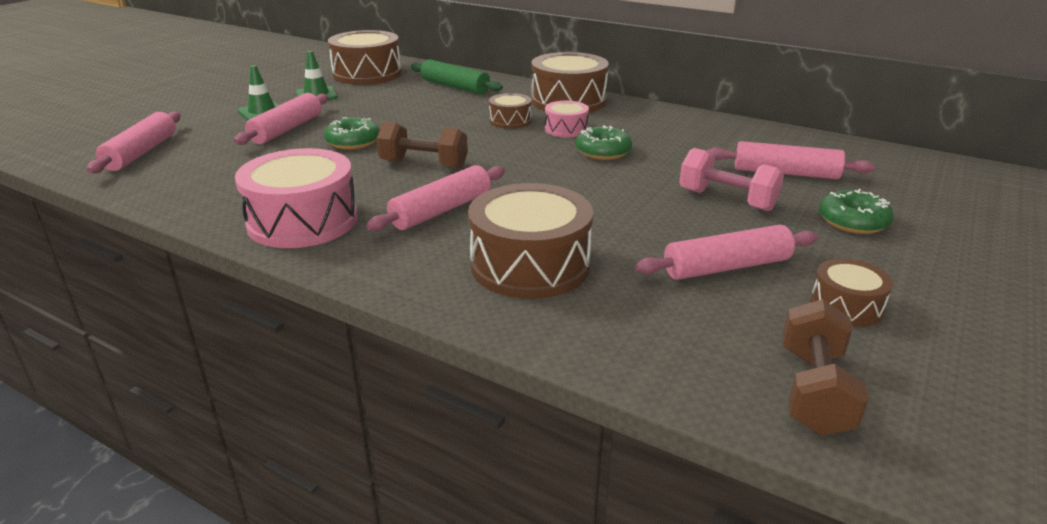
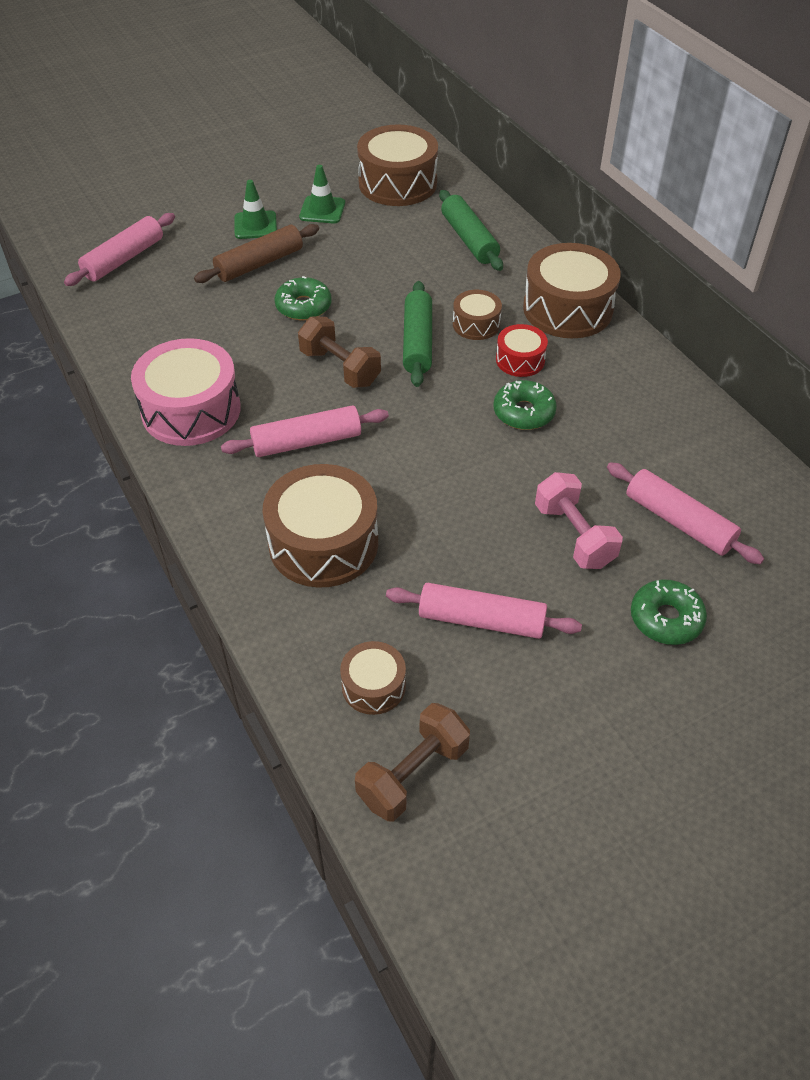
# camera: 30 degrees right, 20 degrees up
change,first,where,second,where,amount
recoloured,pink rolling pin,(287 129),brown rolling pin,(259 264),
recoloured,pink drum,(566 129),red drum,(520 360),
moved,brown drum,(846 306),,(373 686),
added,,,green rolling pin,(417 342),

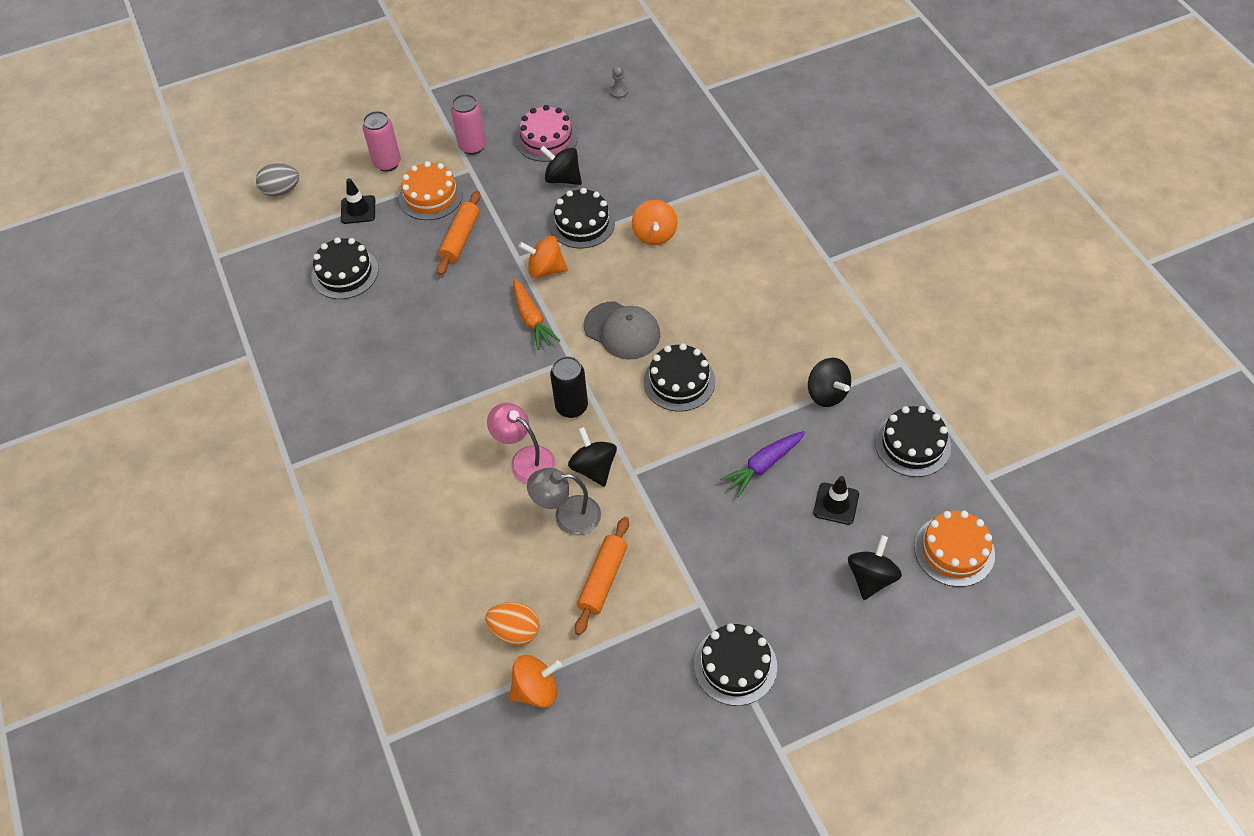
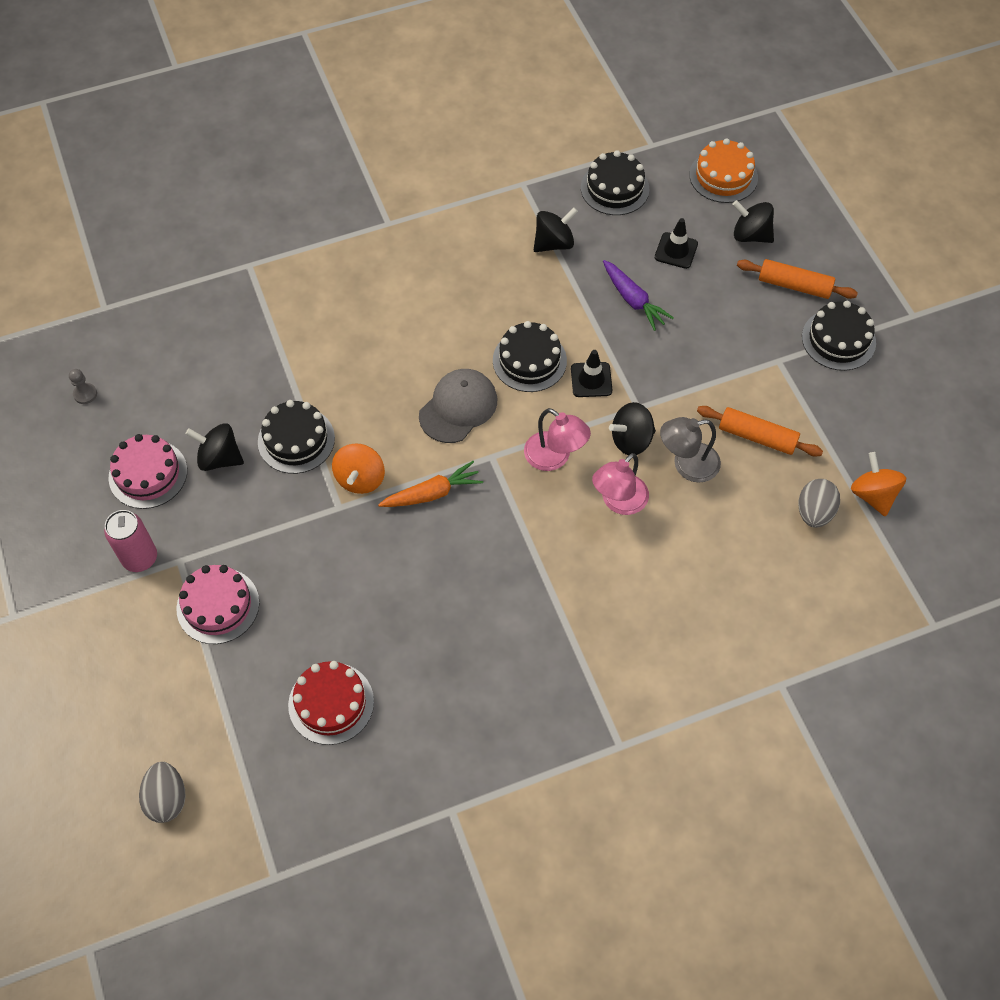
# camera: 90 degrees left, 5 degrees up
change,first,where,second,where,amount
recoloured,black cake,(345 273),red cake,(331 703),
moved,black traffic cone,(358 210),,(591 380),
removed,pink can,(387 163),,,
recoloured,orange cake,(431 196),pink cake,(218 605),
moved,orange rolling pin,(460 238),,(794 285),
recoloured,orange egg,(515 631),grey egg,(814 512),
turned,grey lamp,(567 516),,(687 465),75 degrees clockwise
turned,black spinning top,(562 178),,(219 458),75 degrees clockwise
replaced,black can,(571 407),pink lamp,(554 457),
removed,orange spinning top,(654 235),,,

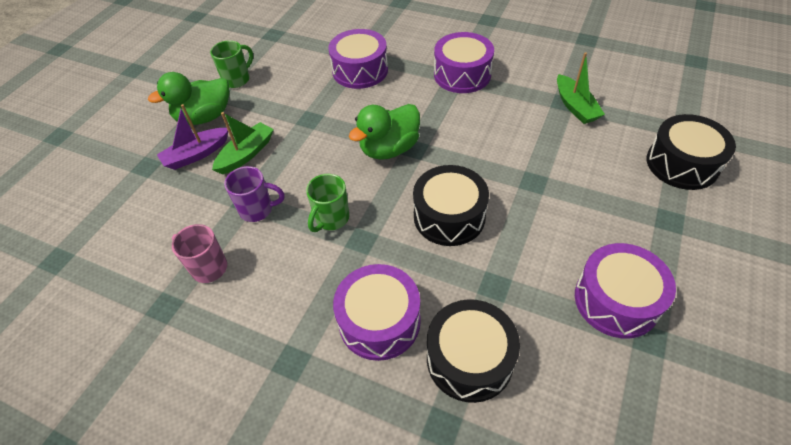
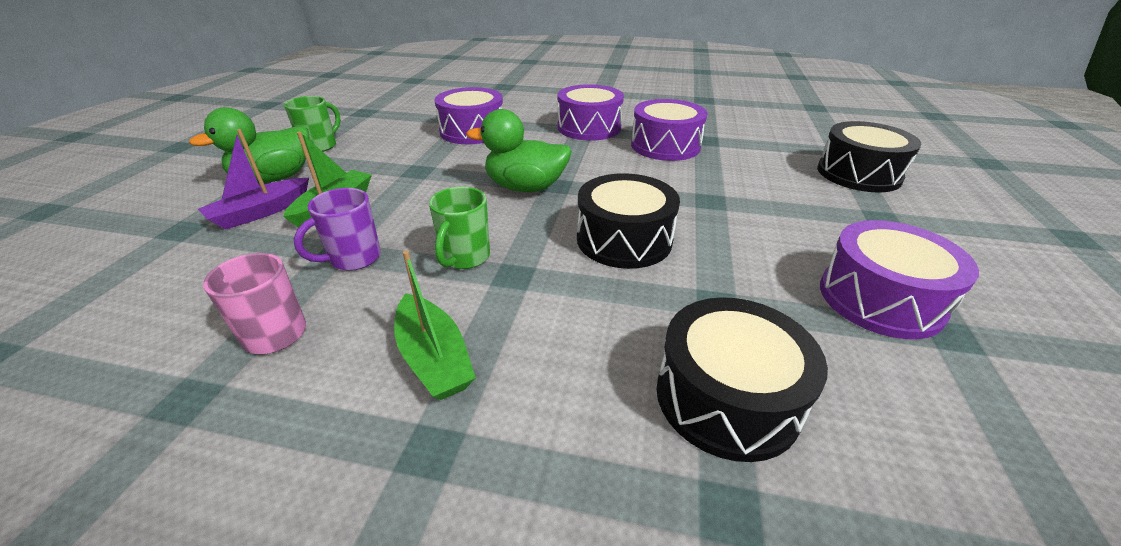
# camera: 15 degrees left, 15 degrees down
change,first,where,second,where,amount
turned,purple mug,(257 210),,(354 259),150 degrees clockwise
moved,purple drum,(379 321),,(665 146),
turned,green duck,(389 149),,(525 187),60 degrees clockwise
moved,green boat,(575 106),,(434 358),

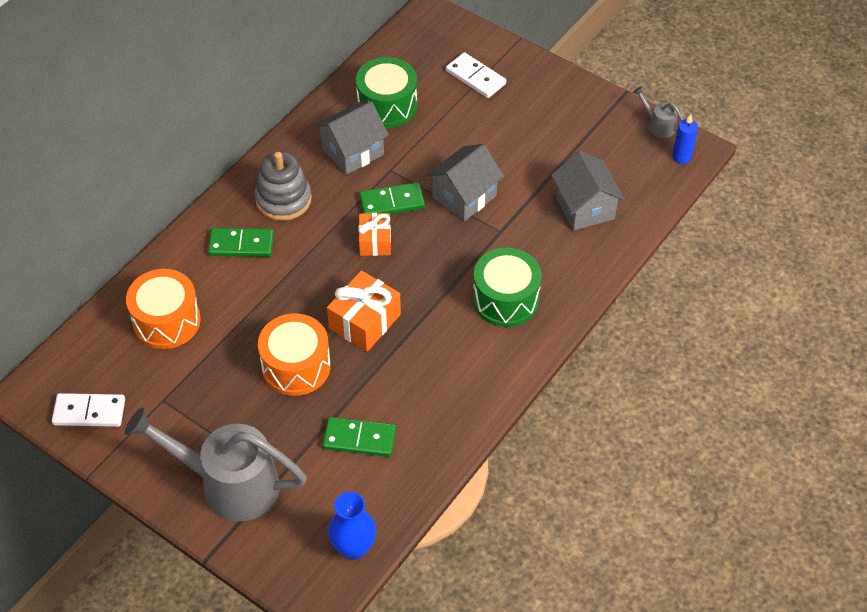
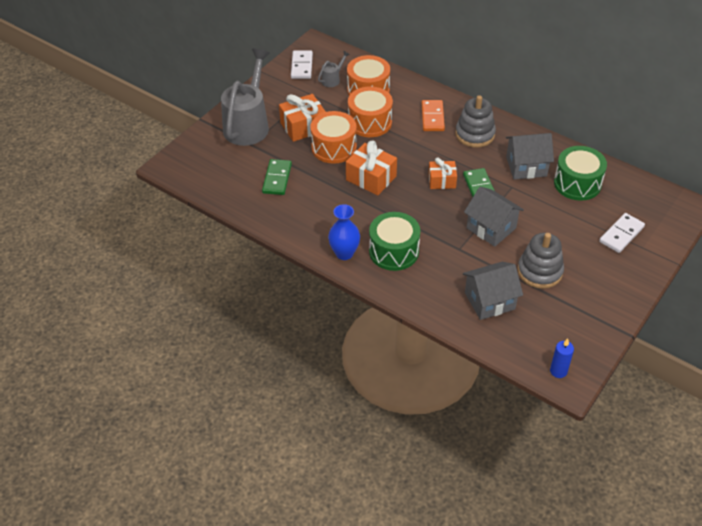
# camera: 90 degrees right, 5 degrees down
change,first,where,second,where,amount
recoloured,green domino,(241 245),orange domino,(432 117),
turned,grey house,(353 151),,(526 166),60 degrees counterclockwise
moved,blue vase,(353 548),,(344 253),
moved,grey watering can,(658 125),,(332 79),
added,,,orange gift,(303 127),
added,,,orange drum,(370 122),
added,,,grey stacking toy,(540 271),

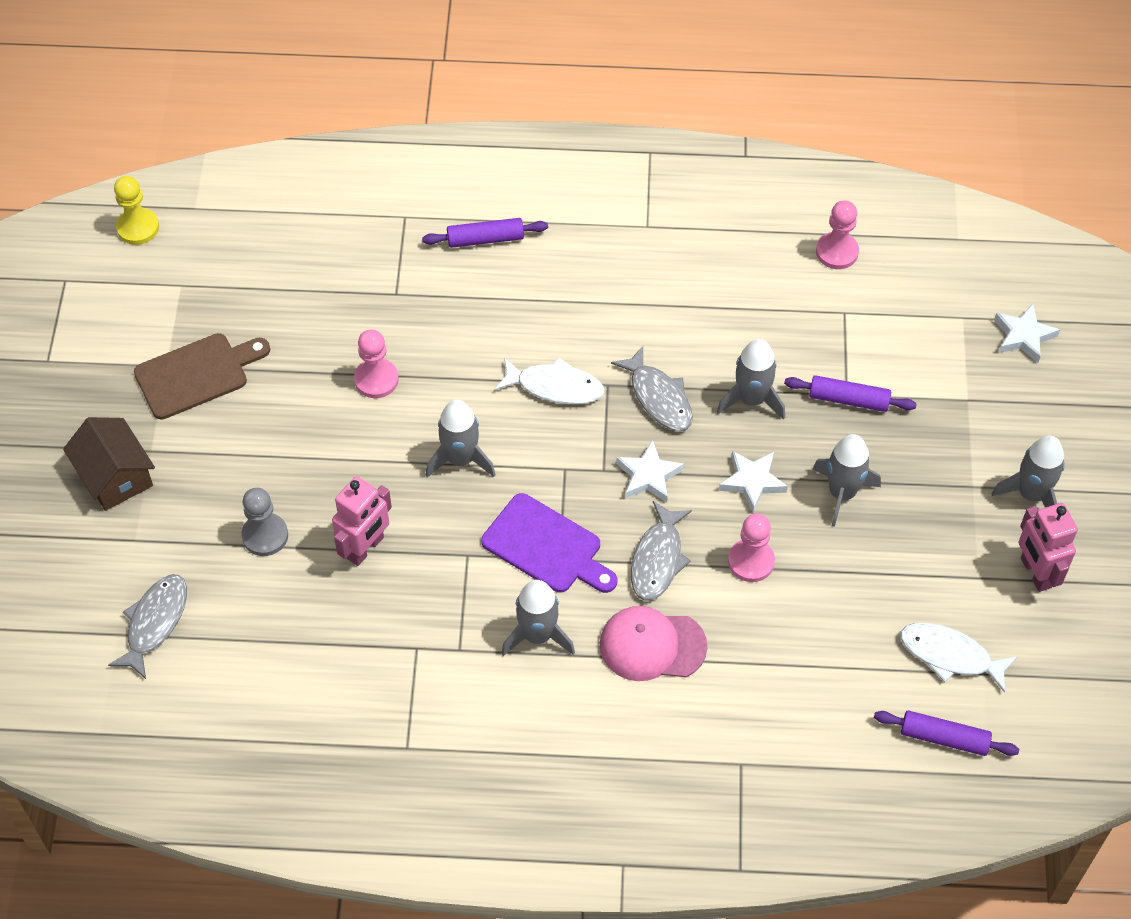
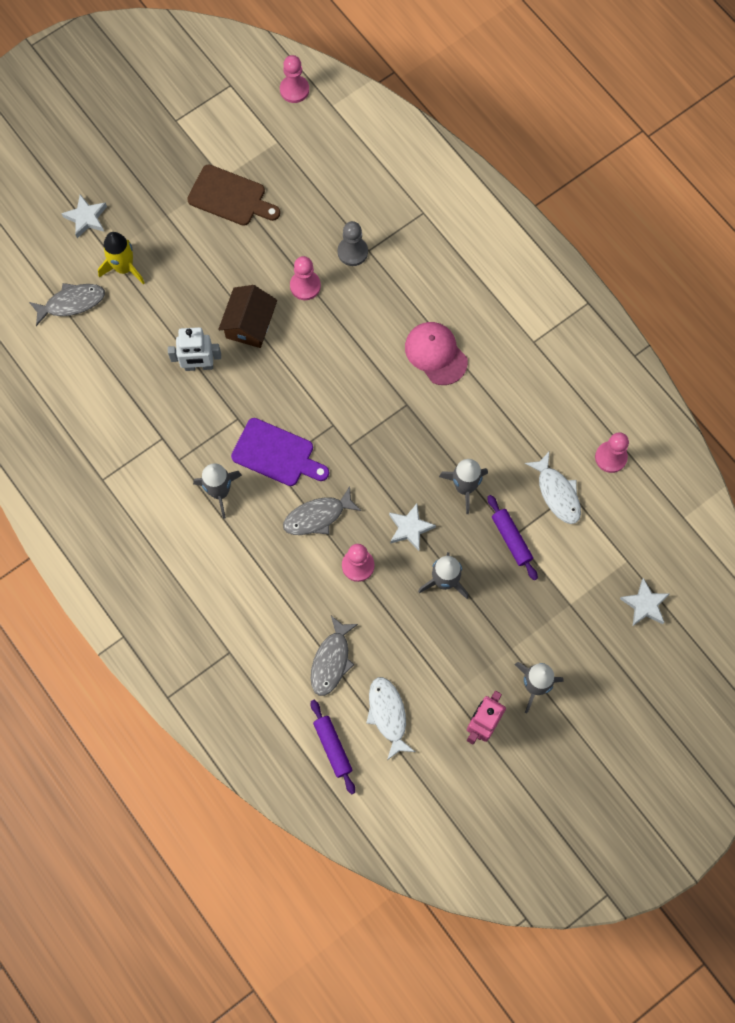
# camera: 50 degrees right, 15 degrees up
change,first,where,second,where,amount
moved,brown house,(115 476),,(249 324),
recoloured,yellow pawn,(138 227),pink pawn,(294 90),
moved,grey pawn,(265 536),,(352 252),
recoloured,pink robot,(366 548),white robot,(199 366),
removed,purple rolling pin,(485 239),,,
removed,grey rocket,(460 459),,,
turned,purple cutting board,(546 547),,(276 454),60 degrees counterclockwise
moved,white fish,(555 386),,(557 493),
moved,pink cap,(652 645),,(436 354),
moved,grey fish,(658 397),,(331 660),
moved,white star,(648 476),,(86 218),
added,,,yellow rocket,(124 268),

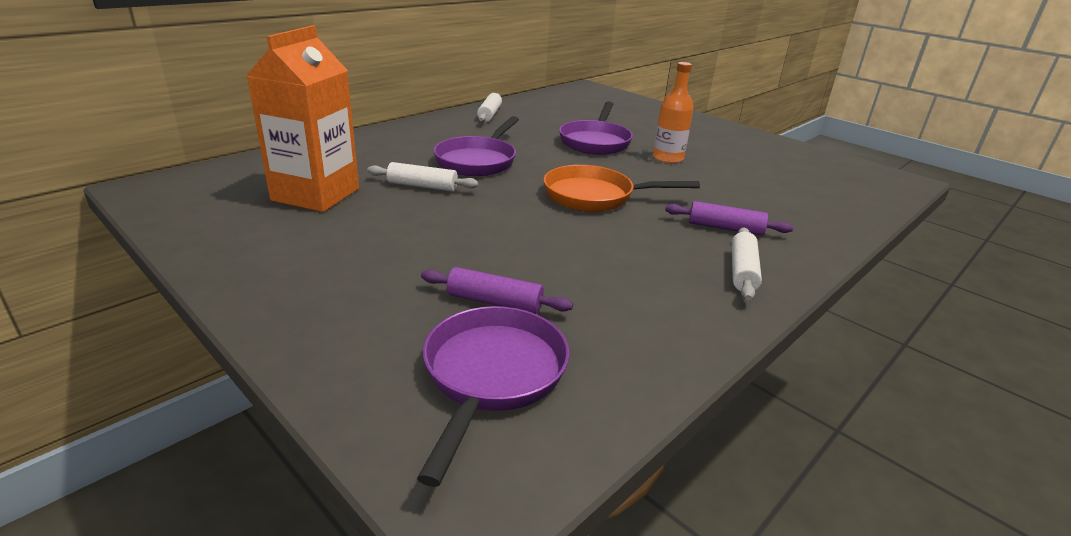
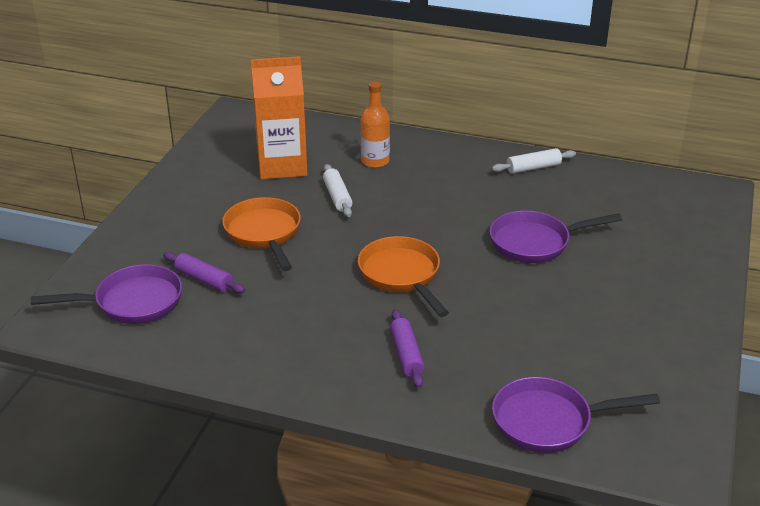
# camera: 65 degrees right, 5 degrees up
change,first,where,second,where,amount
turned,purple rolling pin,(494 302),,(204 280),45 degrees counterclockwise
moved,purple pan,(478 161),,(548 421),
moved,orange bottle,(668 158),,(375 161),
removed,white rolling pin,(742 271),,,
added,,,orange pan,(264 233),

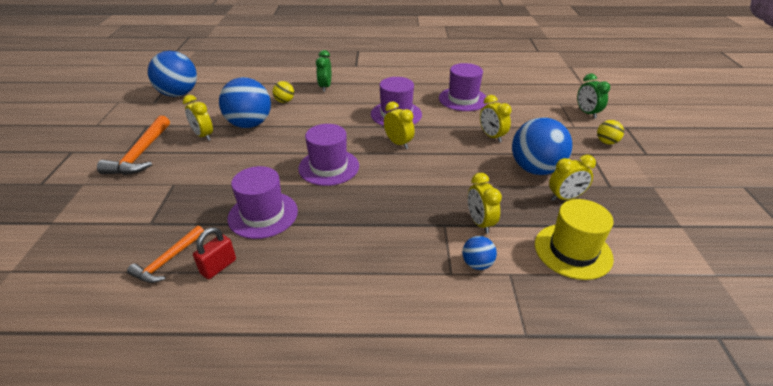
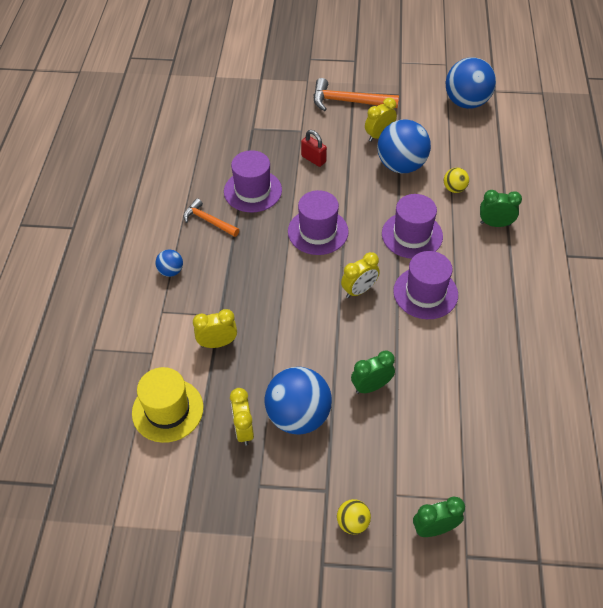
# camera: 95 degrees right, 15 degrees up
change,first,where,second,where,amount
moved,orange hammer,(168 260),,(208 221),
moved,red padlock,(218 267),,(313 159),
moved,purple hat,(463 99),,(412 235),
moved,blue ball,(477 264),,(171 271),
recoloured,yellow clock,(491 136),green clock,(371 386),

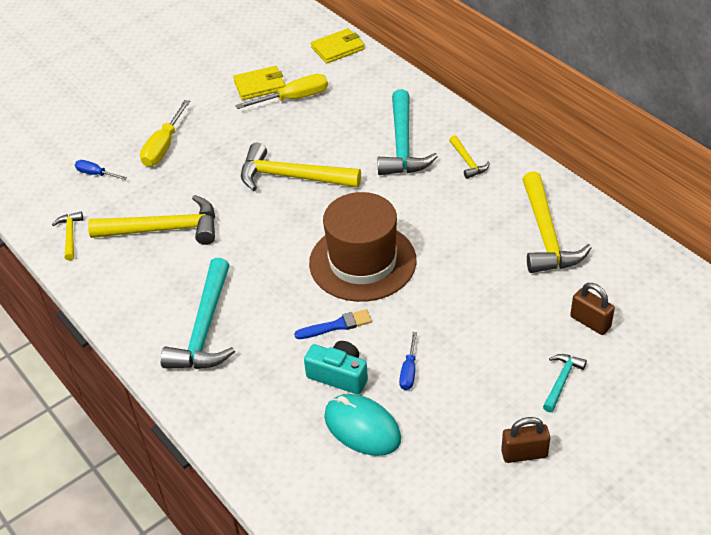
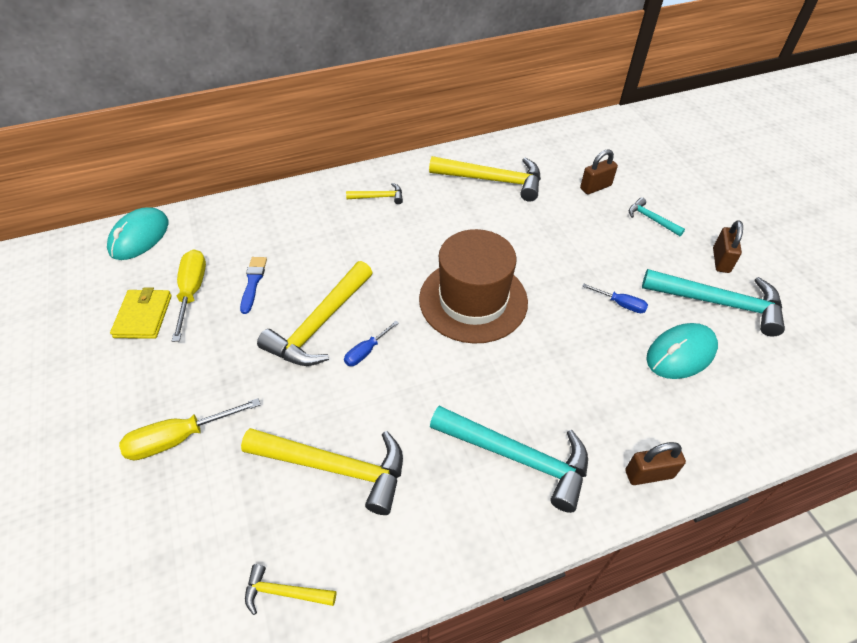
# camera: 75 degrees left, 5 degrees up
change,first,where,second,where,amount
moved,blue screwdriver,(96 174),,(366 351),
turned,yellow hammer,(164 229),,(335 467),90 degrees clockwise
turned,yellow screwdriver,(164 146),,(179 438),120 degrees clockwise
moved,blue brush,(336 325),,(253 282),
removed,turquoise camera,(339 375),,,
replaced,yellow wallet,(338 48),turquoise mouse,(139 237),
moved,turquoise hammer,(402 145),,(719 303),
added,,,brown padlock,(649 474),

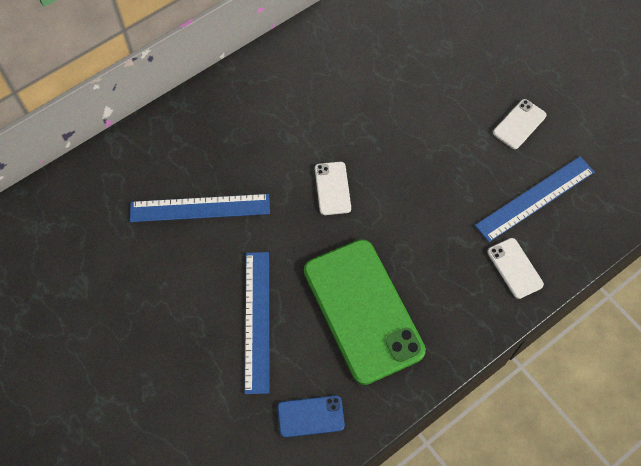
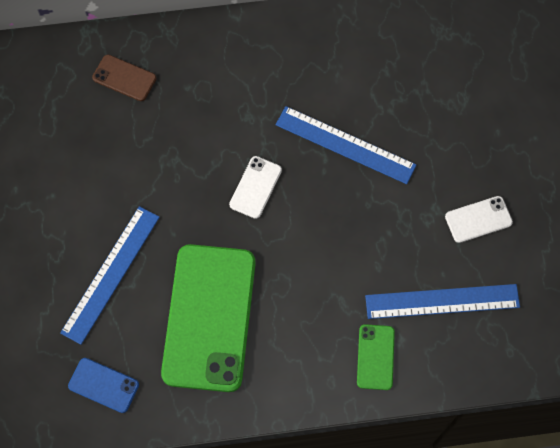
# camera: 30 degrees right, 5 degrees up
change,first,where,second,where,amount
moved,blue ruler,(200 208),,(345 145),
recoloured,white phone,(515 268),green phone,(375 357),
added,,,brown phone,(124 78),

